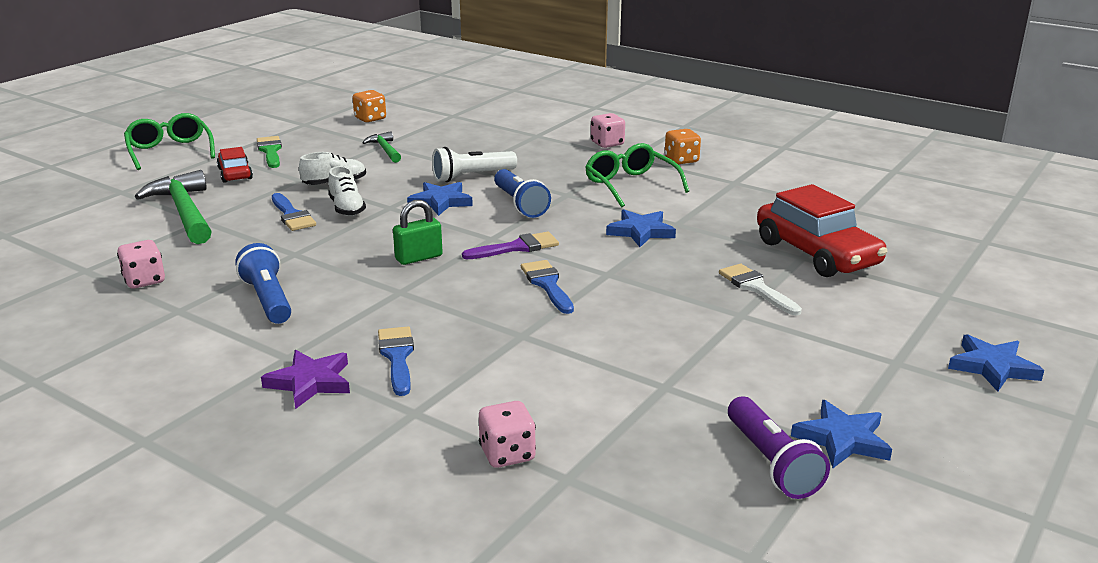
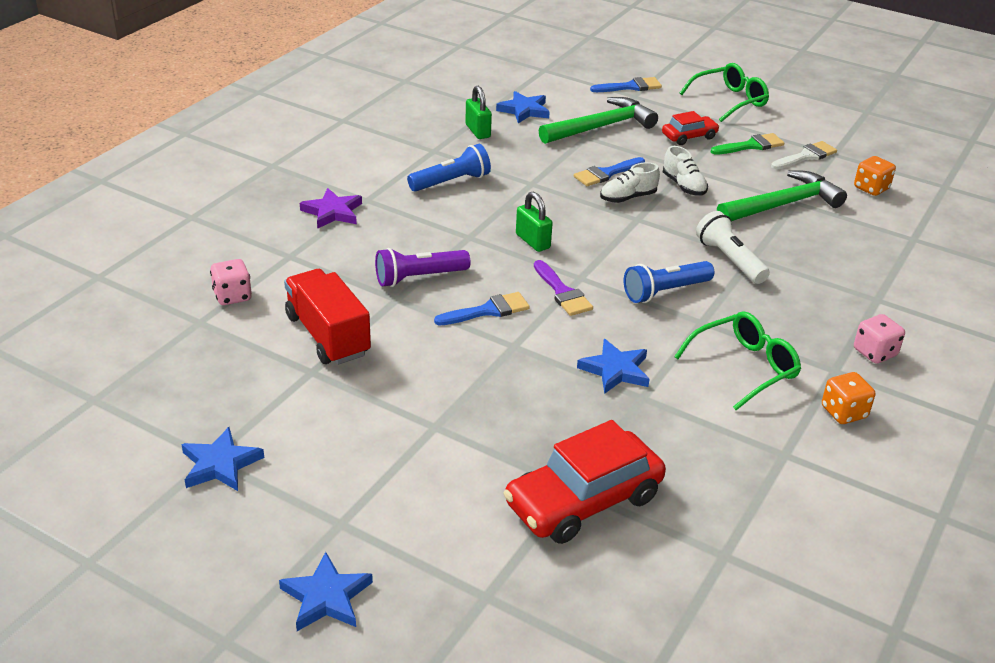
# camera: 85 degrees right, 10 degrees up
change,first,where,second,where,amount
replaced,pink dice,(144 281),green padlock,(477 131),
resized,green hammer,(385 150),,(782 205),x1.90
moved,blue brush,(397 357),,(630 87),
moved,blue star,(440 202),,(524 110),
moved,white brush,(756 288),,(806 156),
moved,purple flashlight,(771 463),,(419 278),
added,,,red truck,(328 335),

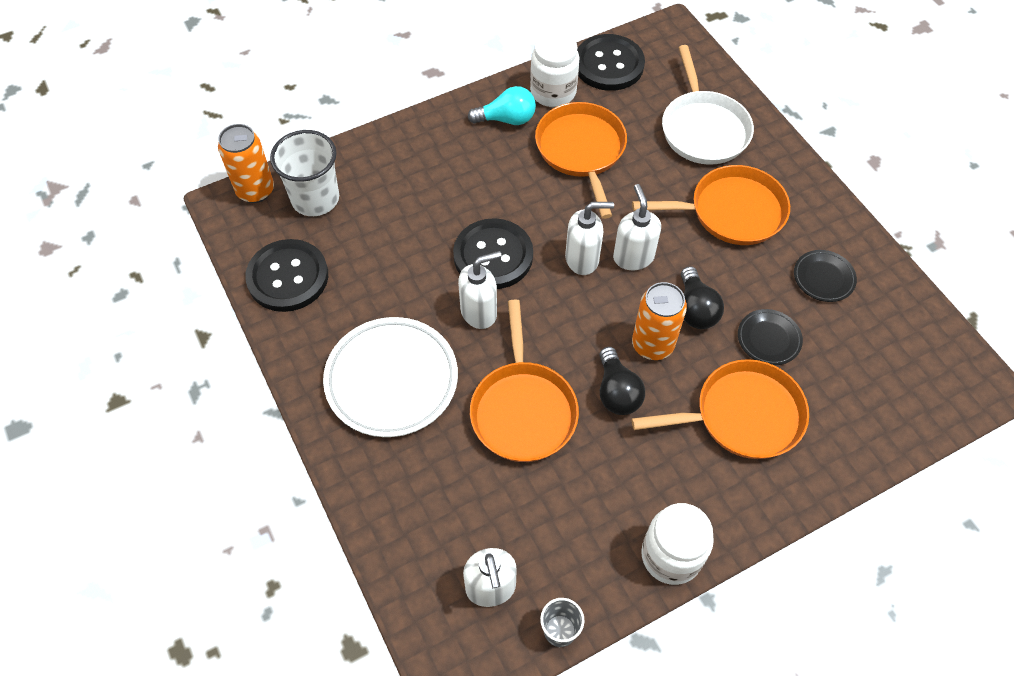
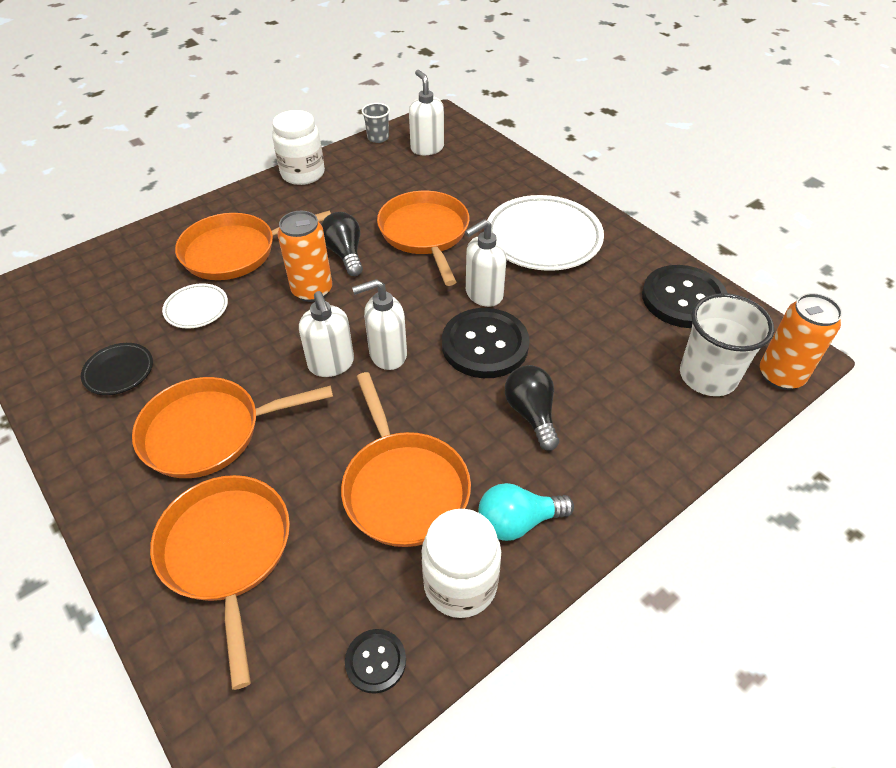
# camera: 170 degrees right, 10 degrees down
change,first,where,second,where,amount
resized,black button,(609 64),,(375 661),x0.50
recoloured,white pan,(703 129),orange pan,(227 552),
moved,black light bulb,(695 309),,(531 414),
recoloured,black plate,(768 339),white plate,(196 309),

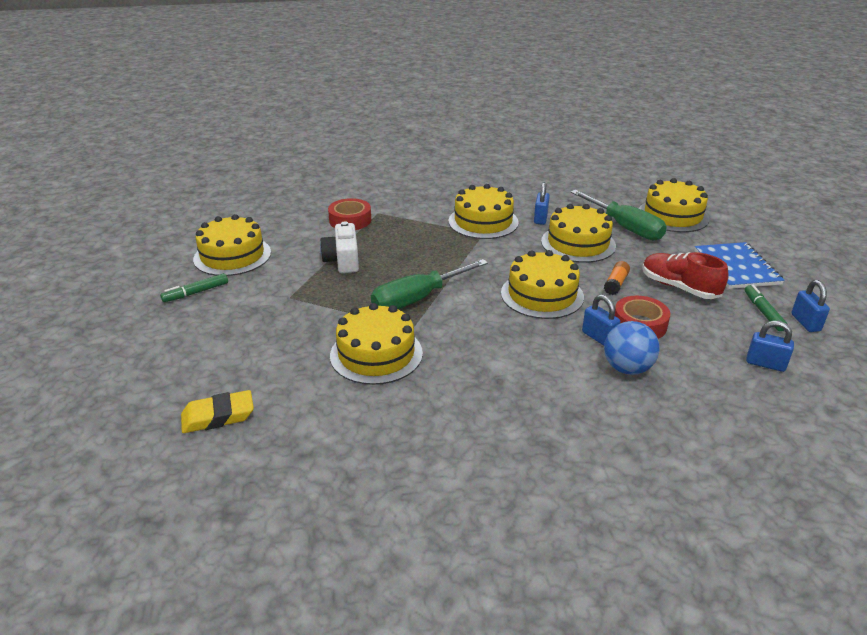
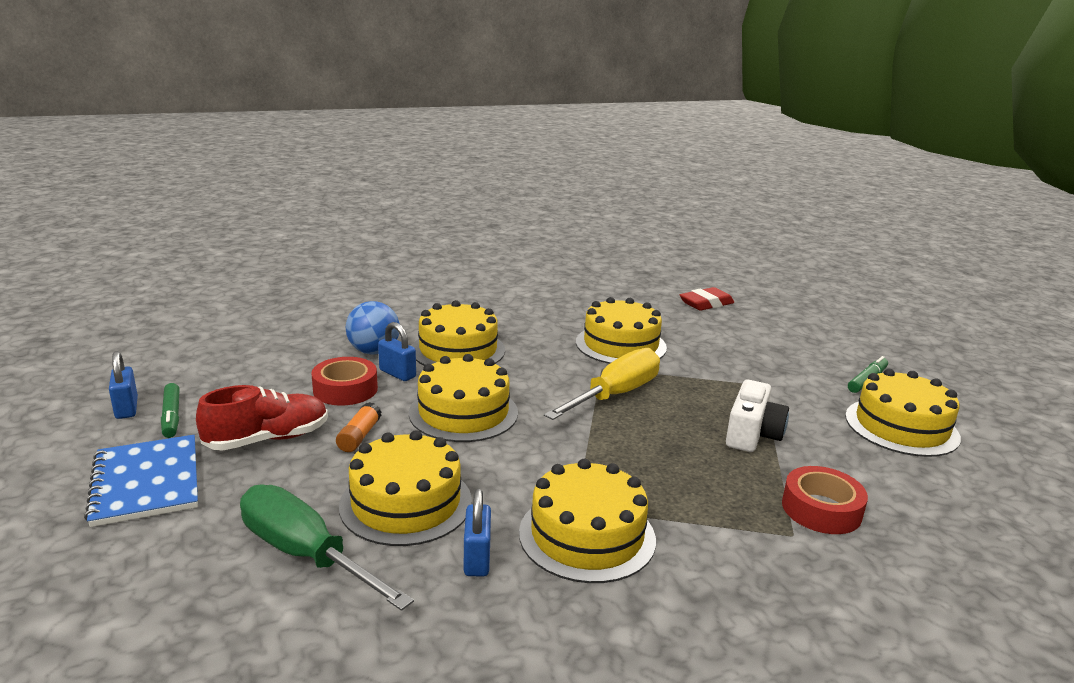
# camera: 165 degrees right, 10 degrees down
change,first,where,second,where,amount
recoloured,yellow eraser,(218 416),red eraser,(706 304),
turned,white camera,(343 260),,(752 434),45 degrees clockwise
recoloured,green screwdriver,(418 299),yellow screwdriver,(615 395),
moved,yellow cake,(673 215),,(458 350),
turned,red shoe,(679 287),,(267 439),60 degrees counterclockwise
removed,blue padlock,(765 364),,,

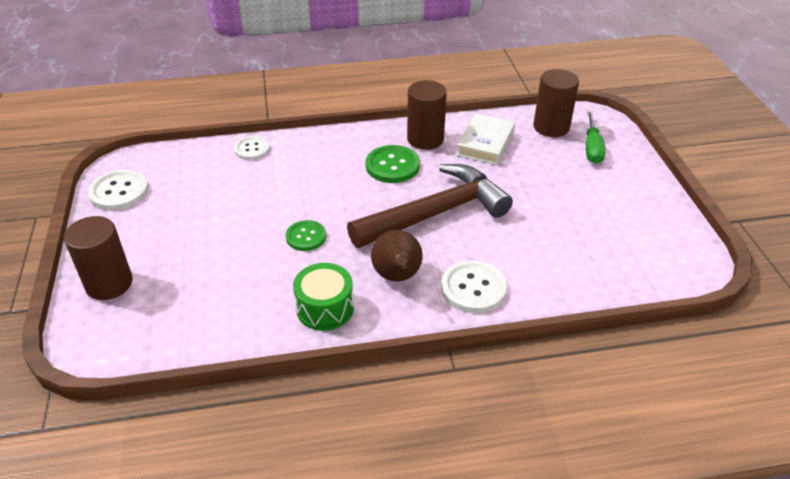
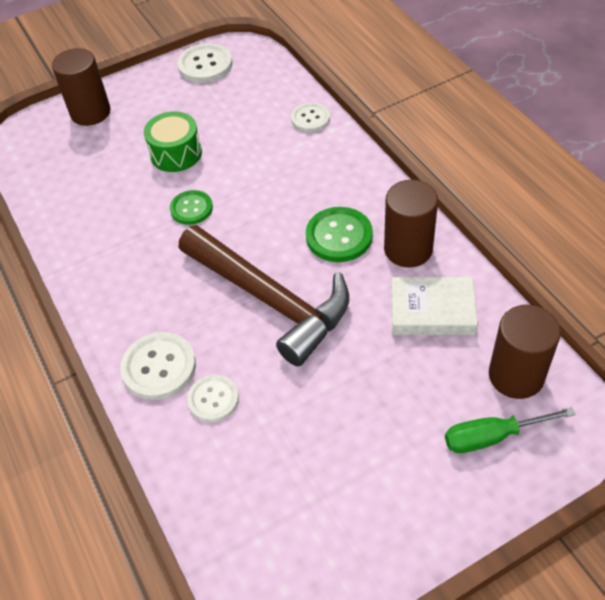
# camera: 75 degrees right, 10 degrees up
change,first,where,second,where,amount
moved,green drum,(325 308),,(176 153),
removed,brown pear,(397 277),,,
added,,,white button,(213 399),

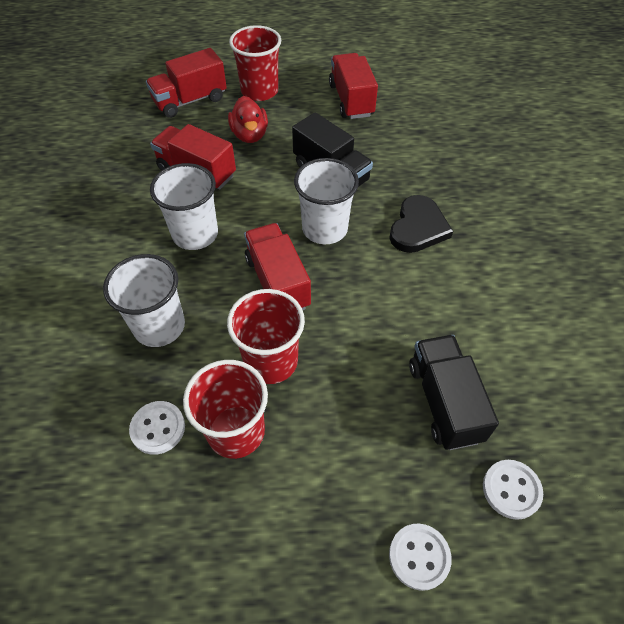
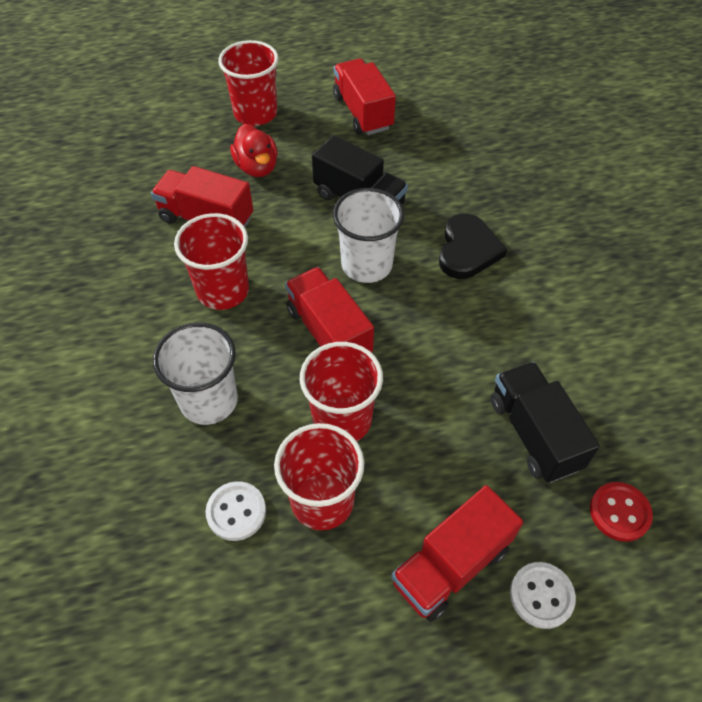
# camera: 10 degrees left, 0 degrees up
change,first,where,second,where,amount
moved,red truck,(190 100),,(451 565),
recoloured,white cup,(195 234),red cup,(223 291),
recoloured,white button,(511 490),red button,(619 512),

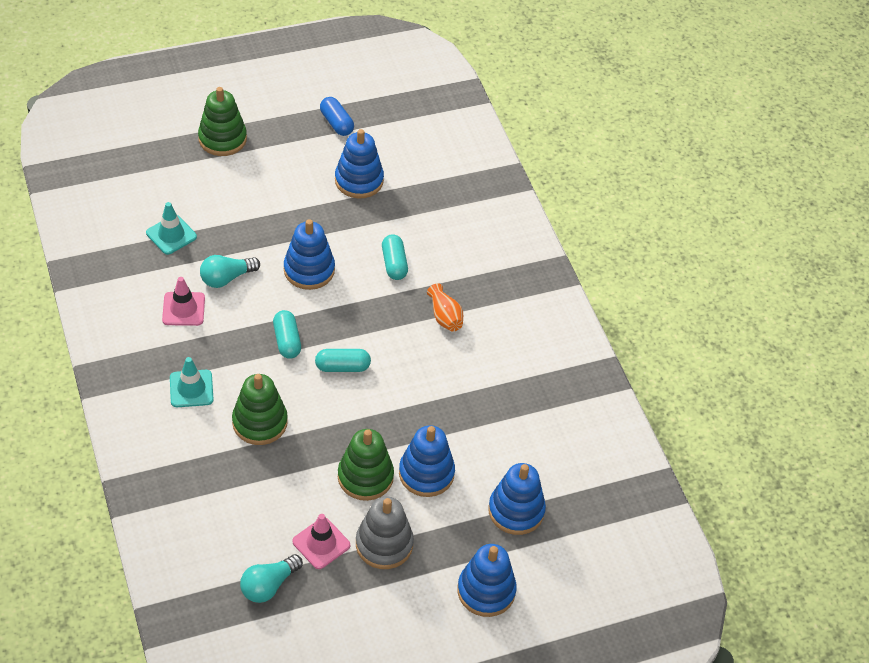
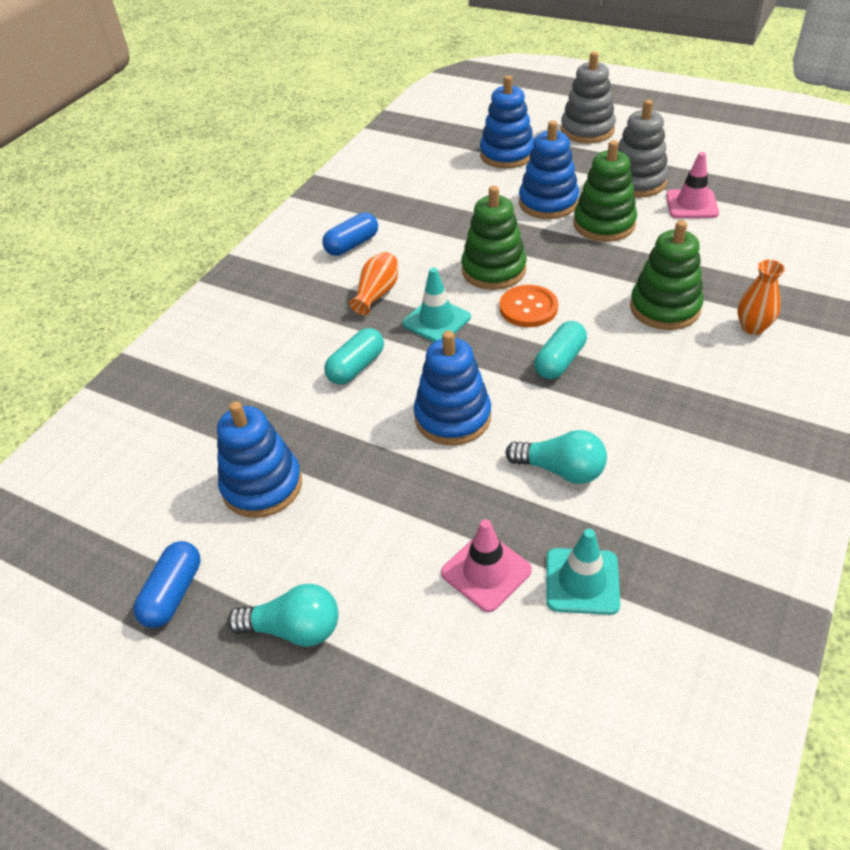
# camera: 125 degrees left, 5 degrees down
change,first,where,second,where,amount
moved,pink traffic cone,(183 309),,(486 571),
moved,turquoise traffic cone,(191 389),,(436 320),
moved,green stacking toy,(222 139),,(493 270),
moved,turquoise light bulb,(269 585),,(294 628),
replaced,turquoise capsule,(342 367),orange button,(528 308),
recoloured,blue stacking toy,(486 591),grey stacking toy,(587 130),
added,,,blue capsule,(352 245),
added,,,orange vase,(752 327),

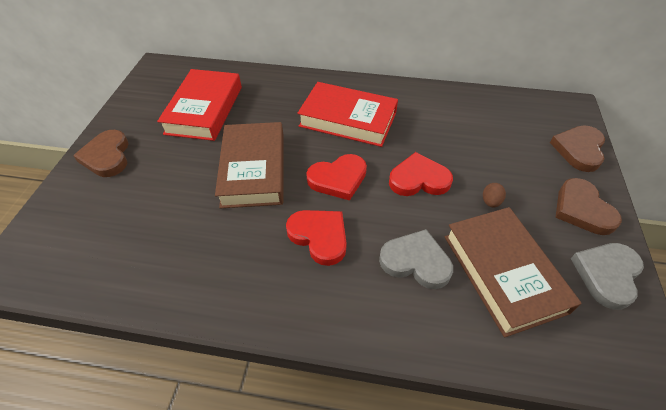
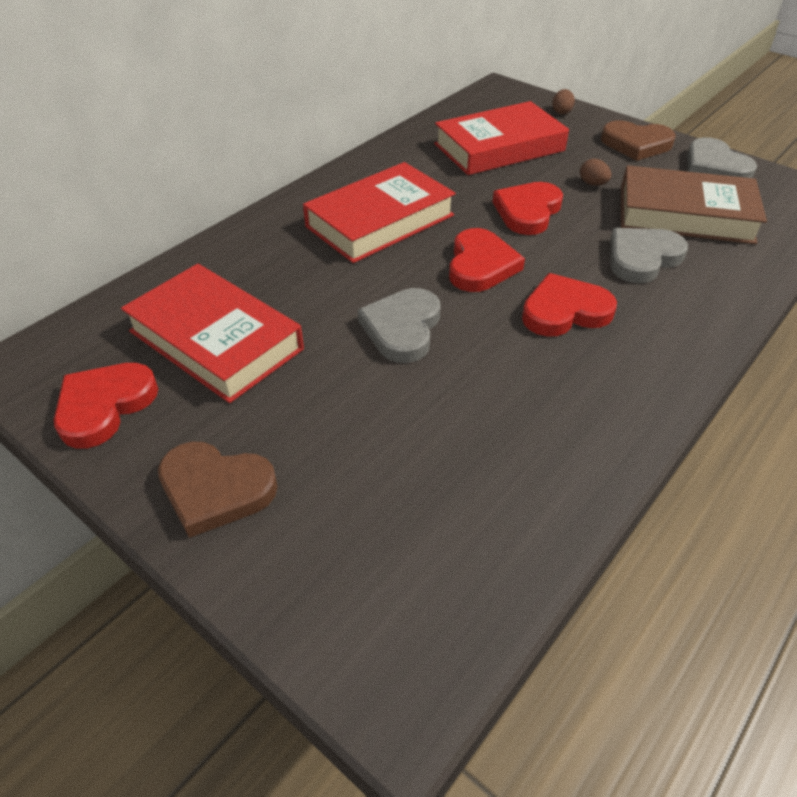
# camera: 60 degrees left, 5 degrees down
change,first,where,second,where,amount
replaced,brown book,(254 169),grey heart,(402 328),
replaced,brown heart,(578 150),brown egg,(561 112),
added,,,red heart,(104 406),
added,,,red book,(499 147),

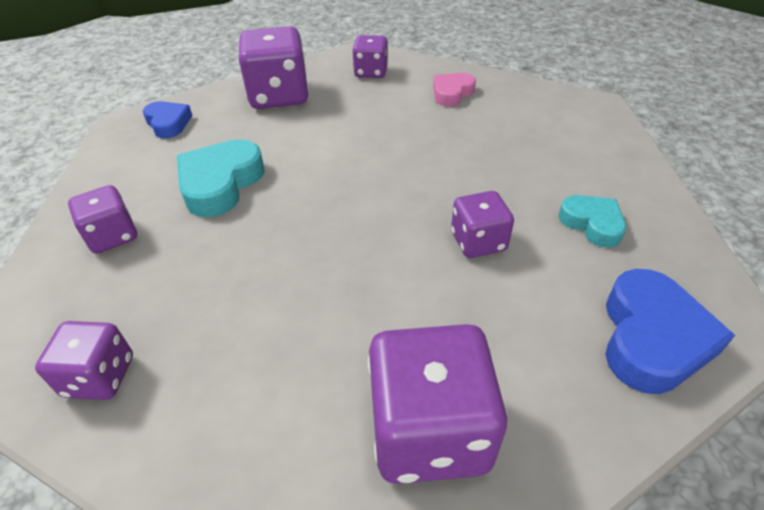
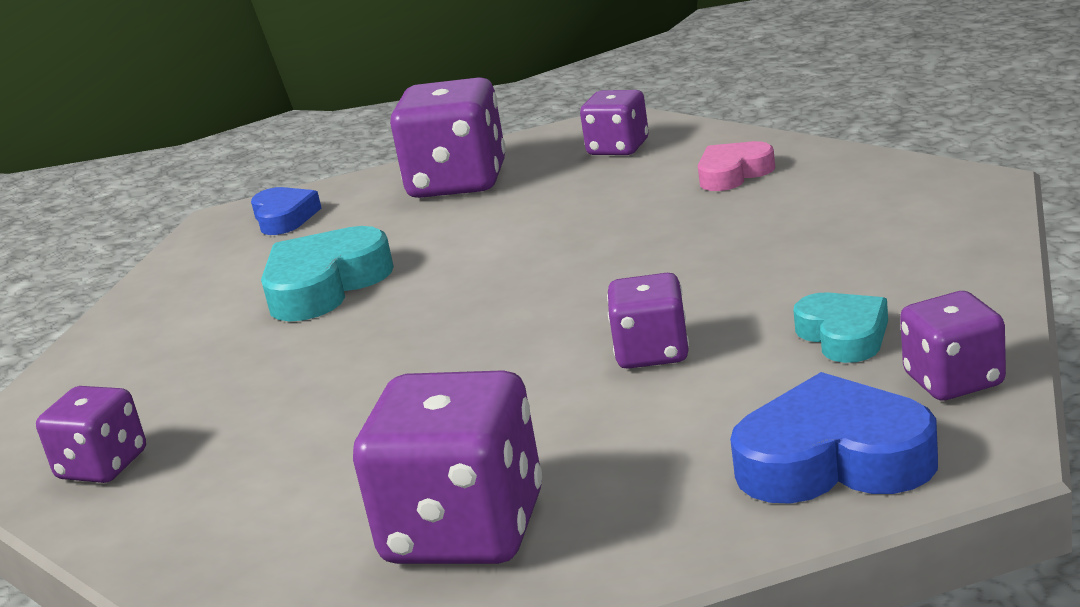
# camera: 20 degrees right, 20 degrees down
change,first,where,second,where,amount
moved,purple dice,(113 236),,(954 380),
turned,blue heart,(652 338),,(834 460),120 degrees counterclockwise

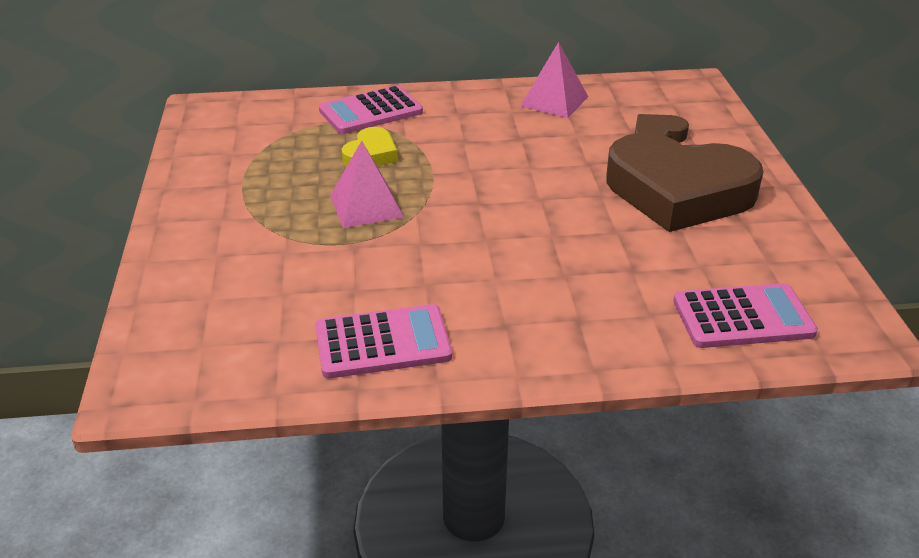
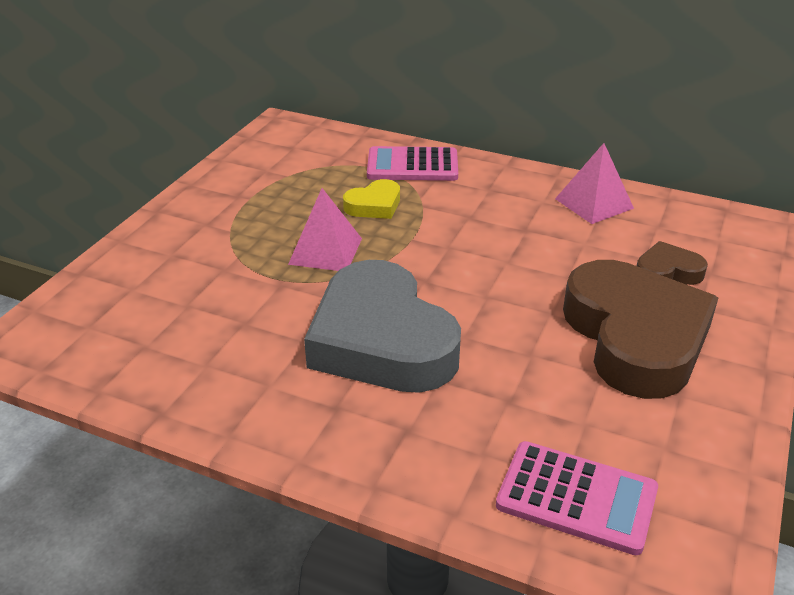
# camera: 30 degrees right, 0 degrees up
change,first,where,second,where,amount
removed,pink calculator,(383 343),,,
turned,brown heart,(678 192),,(635 337),150 degrees counterclockwise
added,,,grey heart,(381 340),

